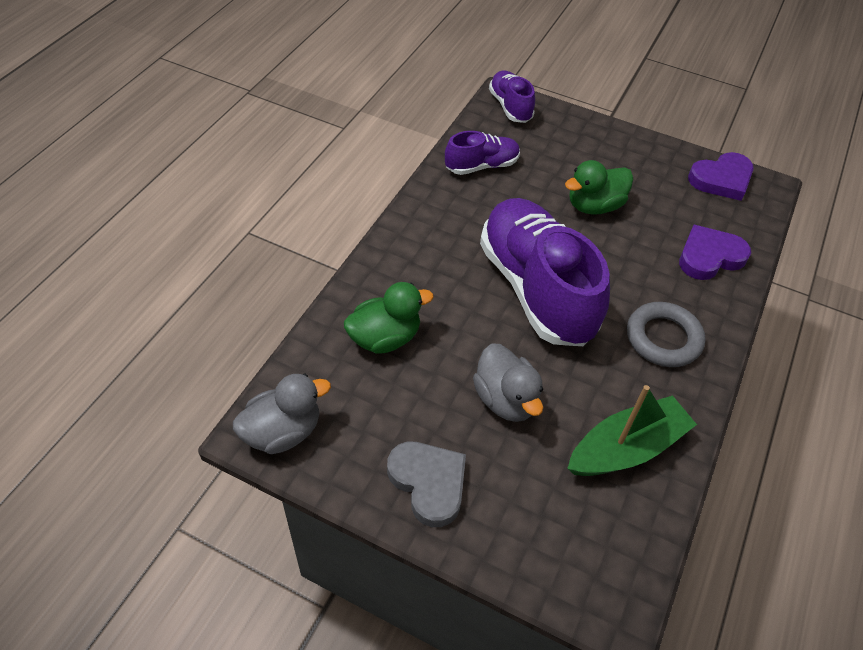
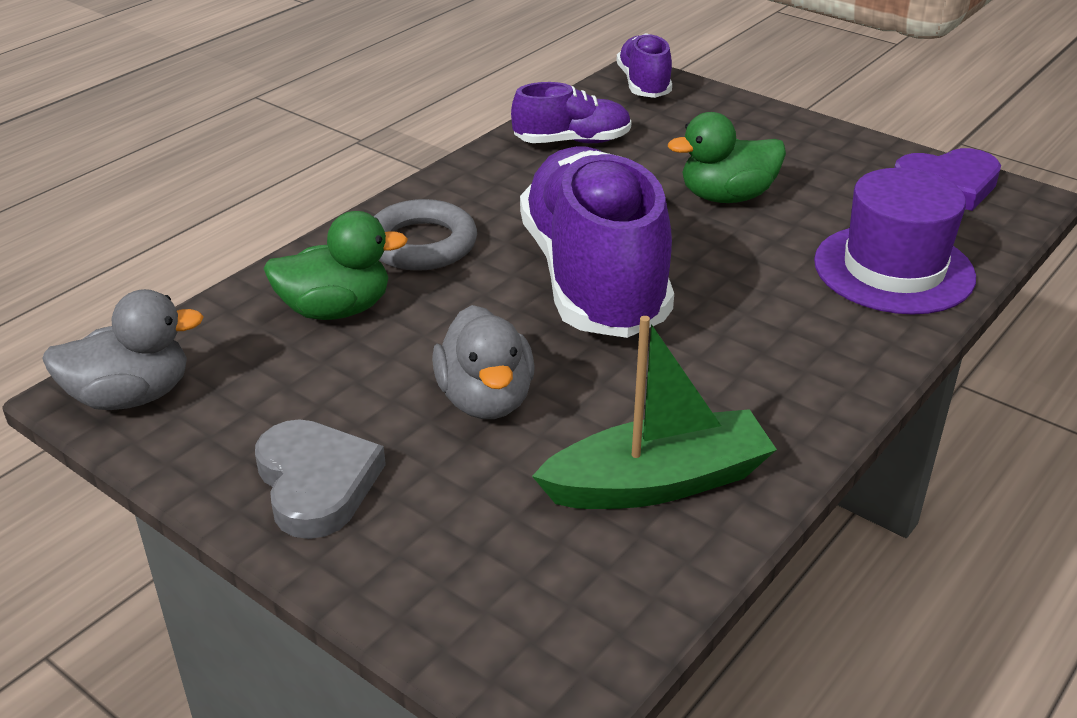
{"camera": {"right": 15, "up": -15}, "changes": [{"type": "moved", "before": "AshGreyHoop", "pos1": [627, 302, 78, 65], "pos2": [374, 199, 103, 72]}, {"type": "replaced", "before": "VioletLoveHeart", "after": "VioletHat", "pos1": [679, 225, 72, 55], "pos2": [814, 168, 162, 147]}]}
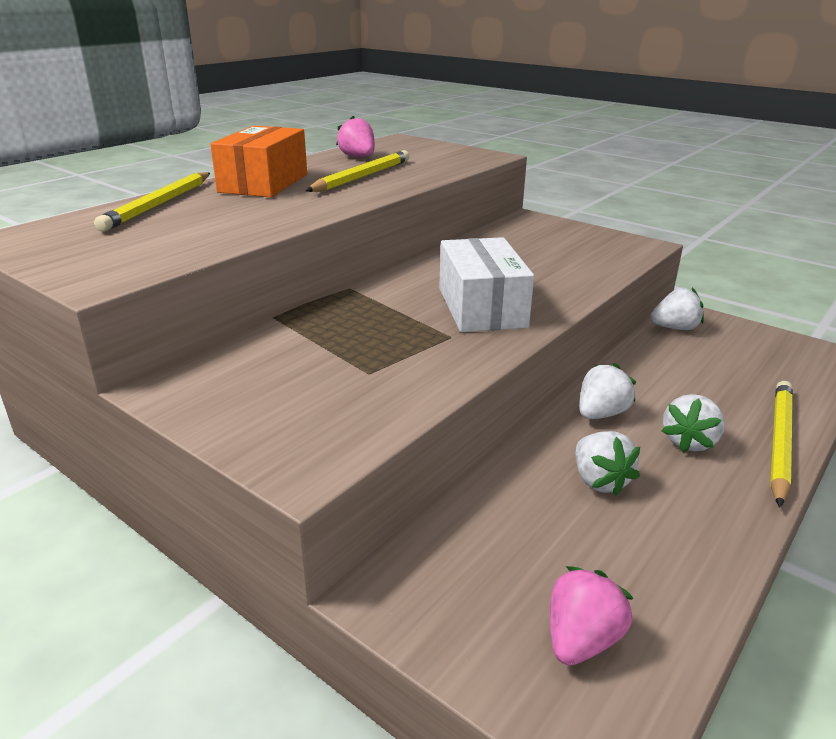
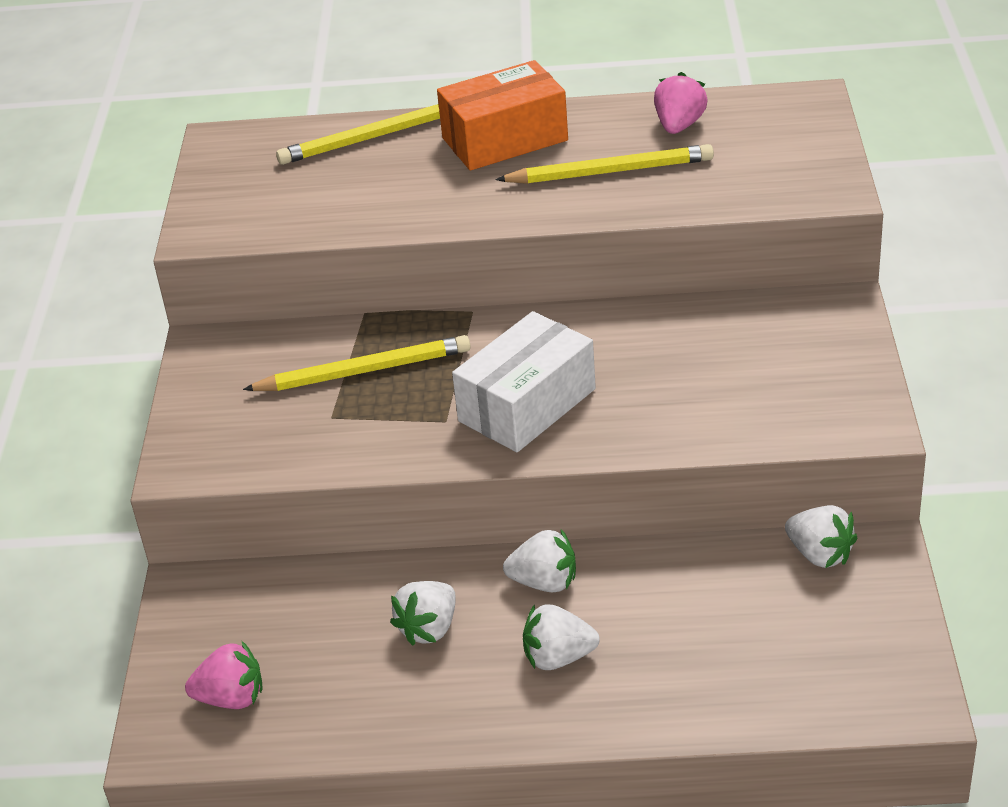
{"camera": {"right": 55, "up": 10}, "changes": [{"type": "moved", "before": "BrightYellowLeadPencil", "pos1": [770, 381, 23, 126], "pos2": [243, 335, 228, 56]}]}
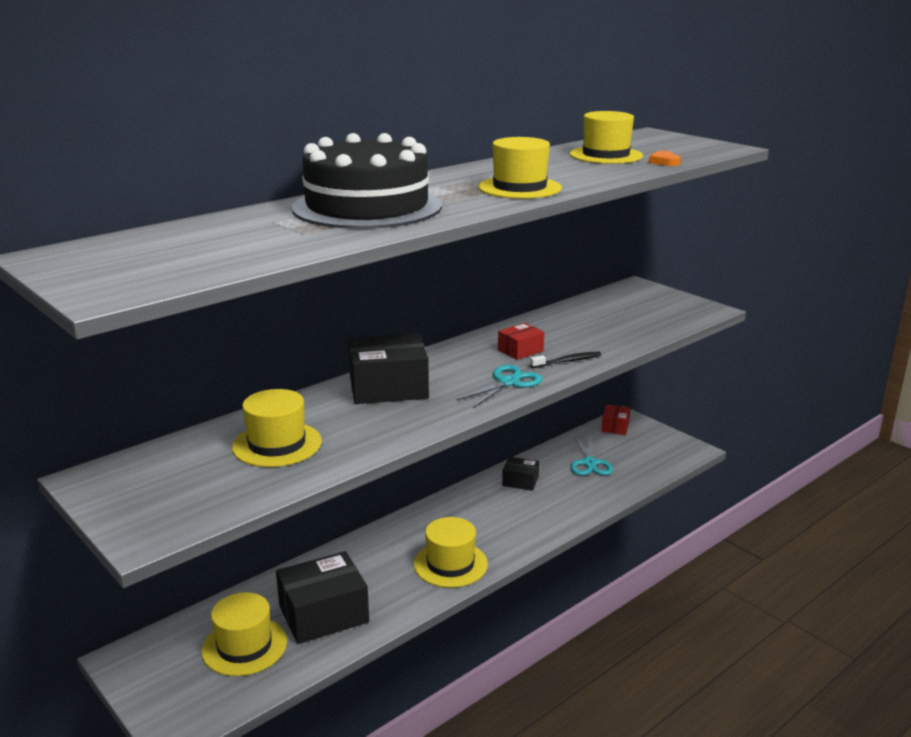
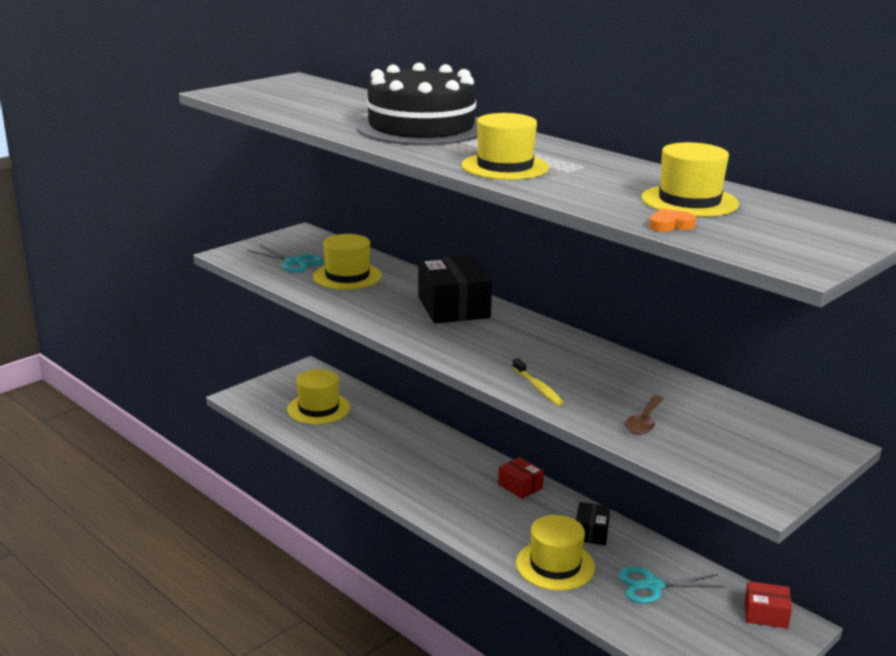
{"camera": {"right": 85, "up": 0}, "changes": [{"type": "moved", "before": "AquaShears", "pos1": [456, 365, 86, 43], "pos2": [247, 245, 77, 28]}, {"type": "moved", "before": "ScarletParcel", "pos1": [498, 323, 46, 37], "pos2": [498, 457, 46, 42]}, {"type": "recoloured", "before": "JetBlackToothBrush", "after": "BrightYellowToothBrush", "pos1": [530, 351, 71, 17], "pos2": [512, 358, 52, 48]}, {"type": "moved", "before": "BrightYellowHat", "pos1": [414, 517, 74, 71], "pos2": [516, 515, 79, 76]}, {"type": "added", "after": "RussetTeaspoon", "pos2": [625, 395, 39, 40]}, {"type": "removed", "before": "JetBlackParcel", "pos1": [276, 551, 93, 93]}]}
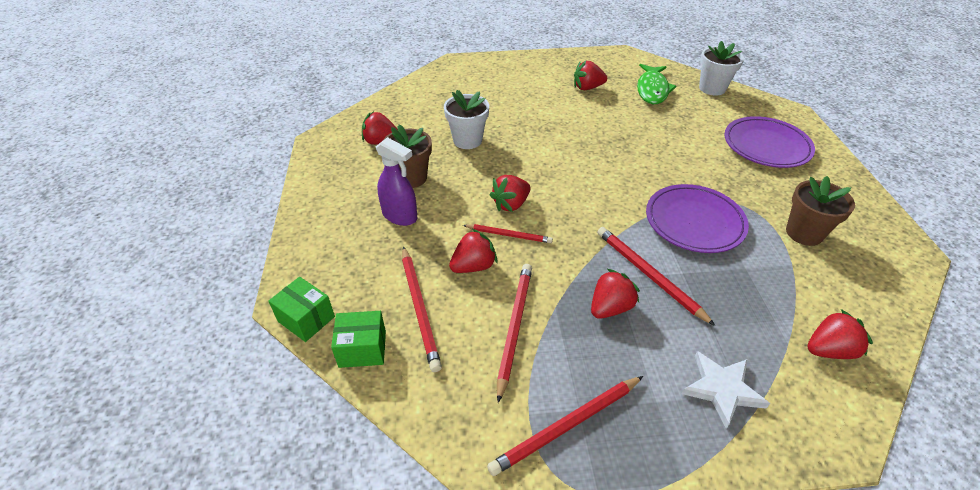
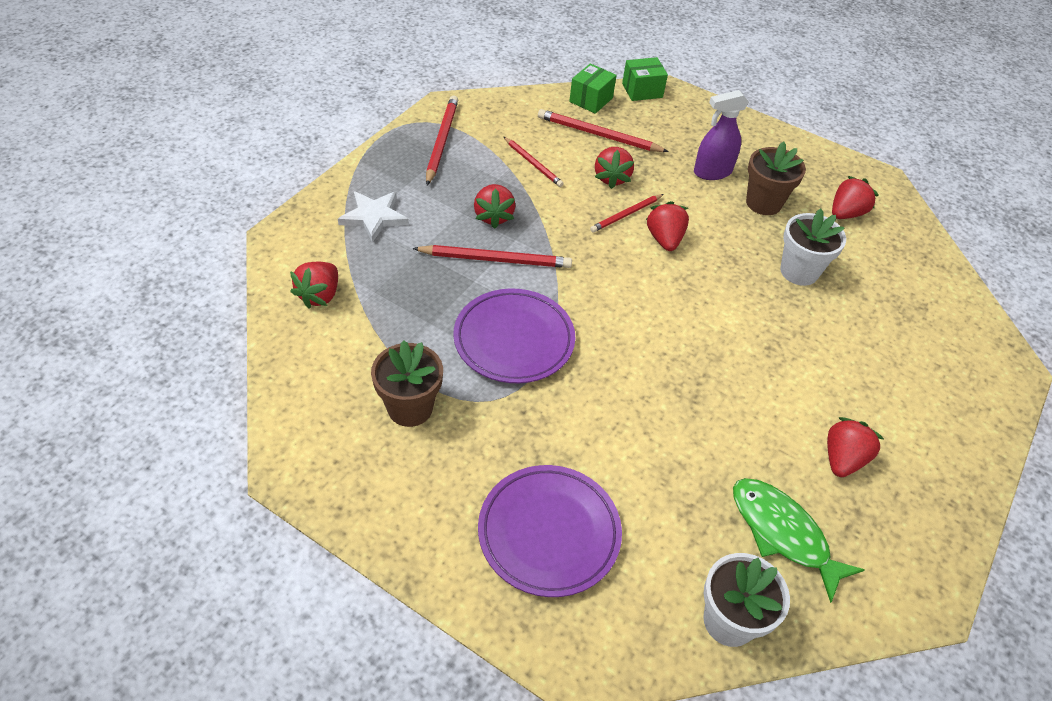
{"camera": {"right": 125, "up": 5}, "changes": [{"type": "resized", "before": "ScarletLeadPencil", "pos1": [497, 264, 35, 139], "pos2": [504, 137, 60, 50], "scale": 0.64}]}
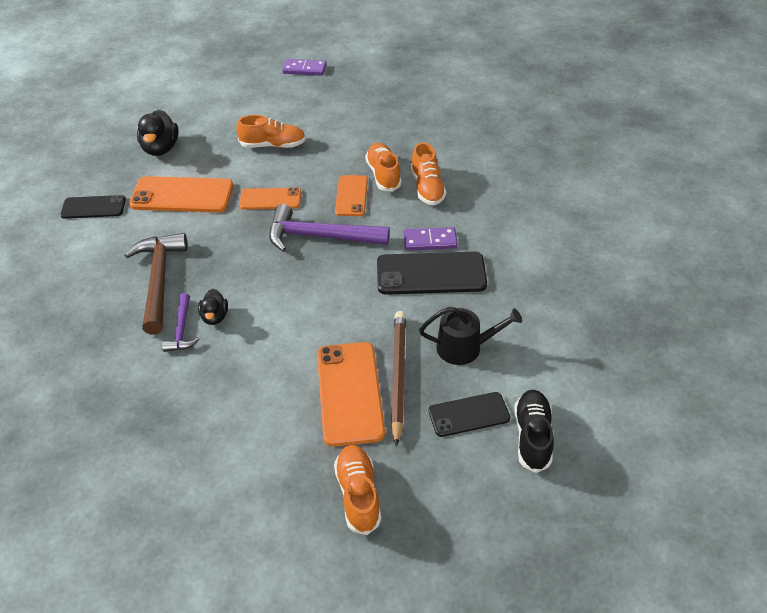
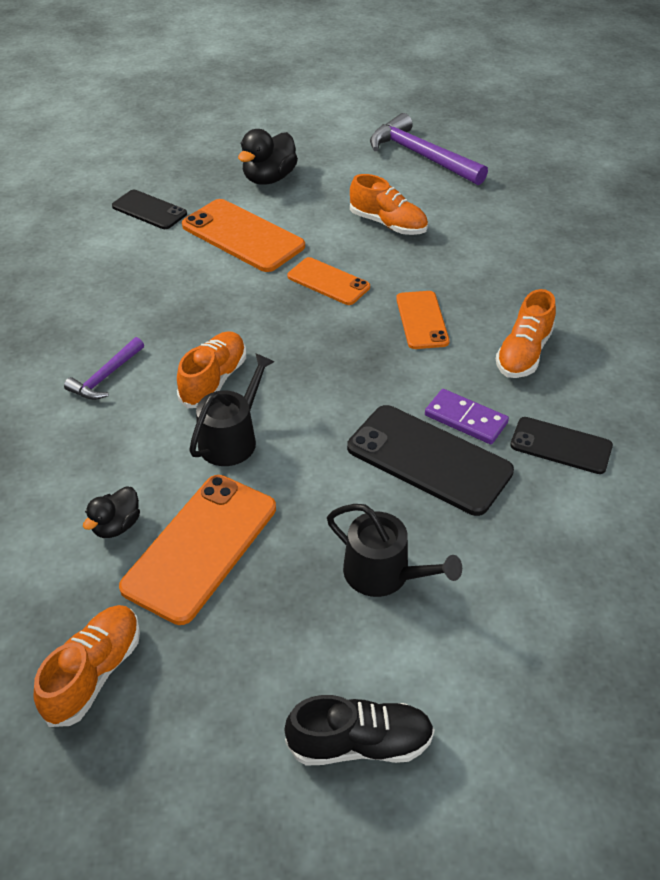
{"camera": {"right": 35, "up": 0}, "changes": [{"type": "moved", "before": "JetBlackRubberDuck", "pos1": [198, 289, 30, 36], "pos2": [83, 486, 57, 52]}, {"type": "moved", "before": "OrangeColouredShoe", "pos1": [365, 143, 37, 49], "pos2": [177, 331, 69, 78]}, {"type": "added", "after": "JetBlackWateringCan", "pos2": [189, 353, 85, 113]}, {"type": "turned", "before": "JetBlackShoe", "pos1": [514, 390, 40, 83], "pos2": [285, 695, 150, 71], "turn": 45}, {"type": "moved", "before": "VioletHammer", "pos1": [269, 204, 121, 48], "pos2": [370, 113, 118, 72]}, {"type": "turned", "before": "OrangeColouredMobilePhone", "pos1": [335, 175, 33, 41], "pos2": [396, 291, 53, 58], "turn": -45}, {"type": "moved", "before": "JetBlackMobilePhone", "pos1": [428, 392, 82, 45], "pos2": [510, 417, 103, 57]}, {"type": "removed", "before": "RussetHammer", "pos1": [125, 233, 63, 102]}, {"type": "removed", "before": "VioletDominoTile", "pos1": [282, 59, 45, 17]}, {"type": "removed", "before": "RussetLeadPencil", "pos1": [391, 311, 15, 136]}]}
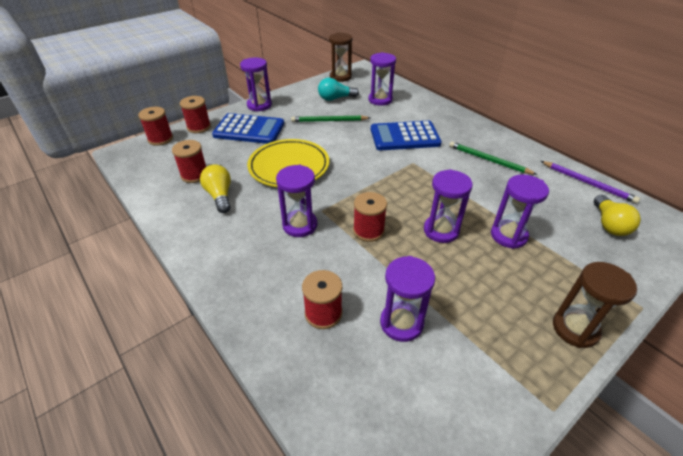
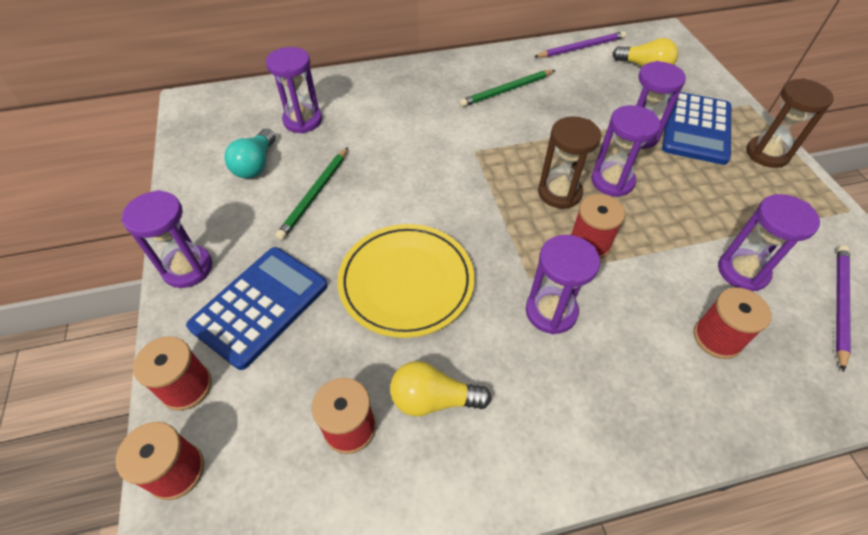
{"camera": {"right": -65, "up": 10}, "changes": [{"type": "moved", "before": "RussetSandglass", "pos1": [329, 33, 23, 49], "pos2": [538, 116, 63, 93]}, {"type": "moved", "before": "CobaltAddingMachine", "pos1": [371, 121, 71, 29], "pos2": [662, 92, 69, 73]}, {"type": "added", "after": "VioletLeadPencil", "pos2": [836, 245, 15, 127]}]}
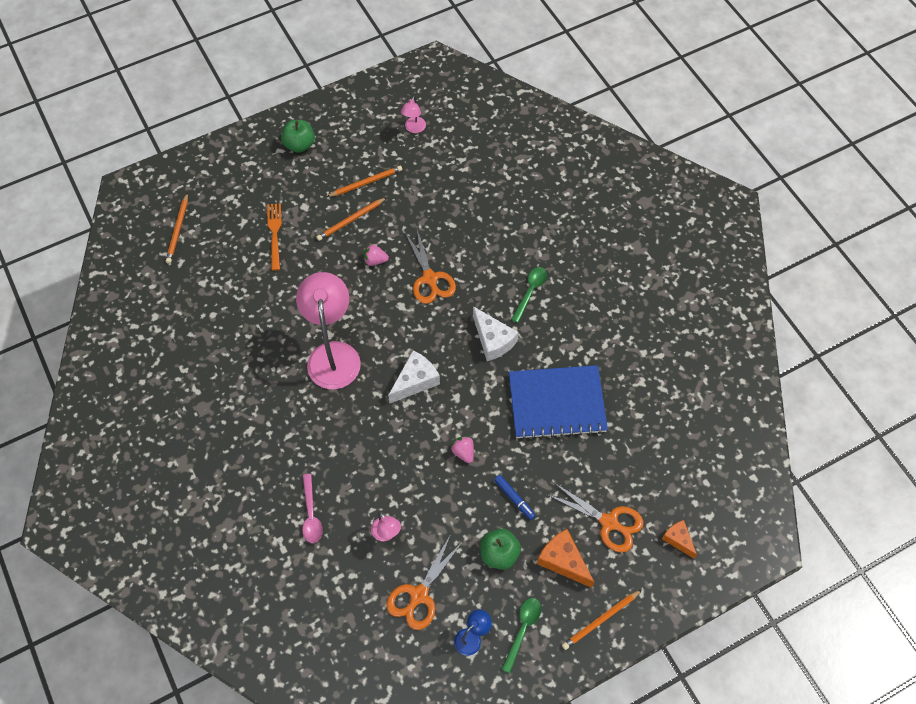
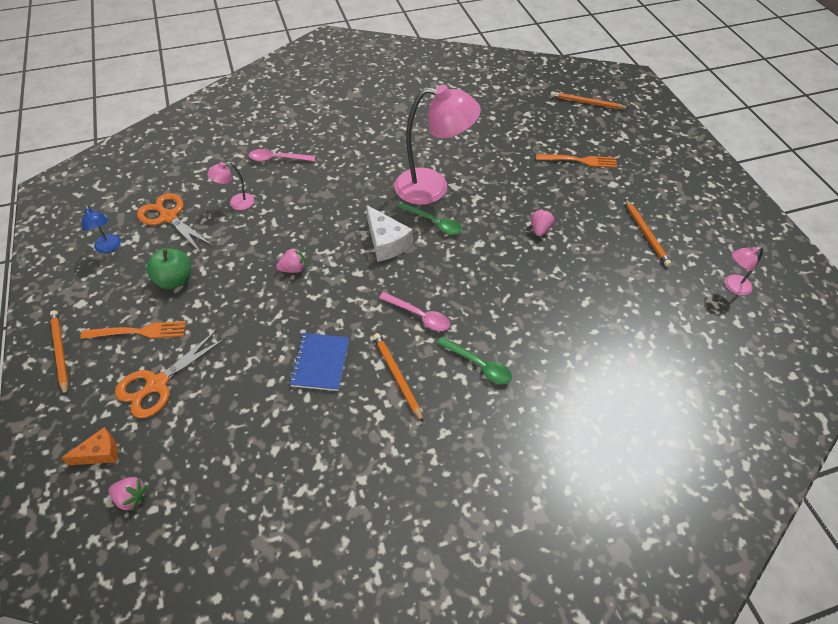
{"camera": {"right": 100, "up": -10}, "changes": [{"type": "replaced", "before": "OrangeColouredPieceOfCheese", "after": "OrangeColouredTableFork", "pos1": [537, 529, 57, 59], "pos2": [80, 321, 106, 18]}, {"type": "added", "after": "PinkToyStrawberry", "pos2": [109, 477, 38, 34]}, {"type": "resized", "before": "CobaltNotepad", "pos1": [509, 365, 99, 75], "pos2": [289, 333, 60, 58], "scale": 0.56}, {"type": "moved", "before": "OrangeColouredLeadPencil", "pos1": [316, 197, 71, 44], "pos2": [373, 333, 50, 89]}, {"type": "replaced", "before": "WhitePieceOfCheese", "after": "PinkTeaspoon", "pos1": [473, 306, 45, 55], "pos2": [379, 292, 71, 39]}, {"type": "moved", "before": "GreenTeaspoon", "pos1": [501, 598, 40, 75], "pos2": [399, 203, 63, 32]}, {"type": "turned", "before": "PinkLamp", "pos1": [401, 96, 25, 37], "pos2": [725, 247, 38, 48], "turn": -45}, {"type": "removed", "before": "GreenAppleFruit", "pos1": [281, 120, 34, 33]}, {"type": "removed", "before": "OrangeColouredShears", "pos1": [405, 230, 51, 74]}, {"type": "removed", "before": "CobaltMarkerPen", "pos1": [494, 475, 42, 45]}]}
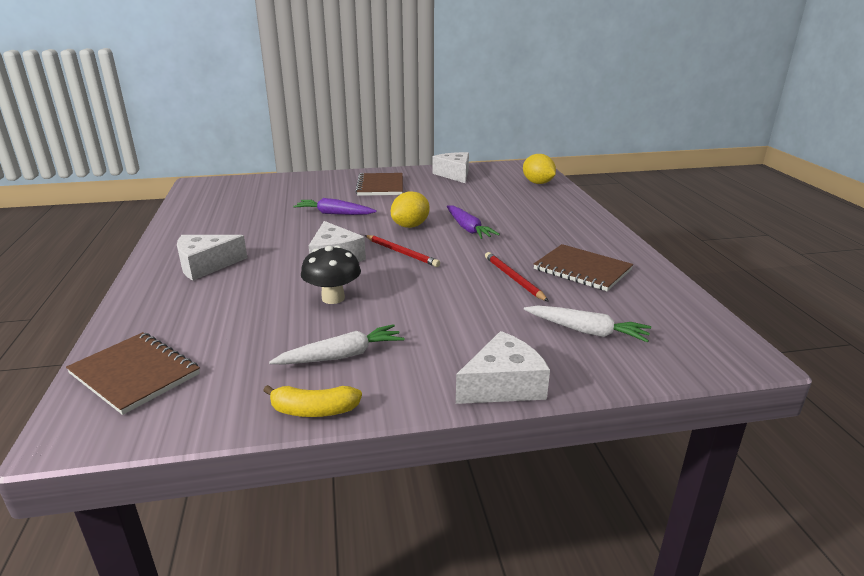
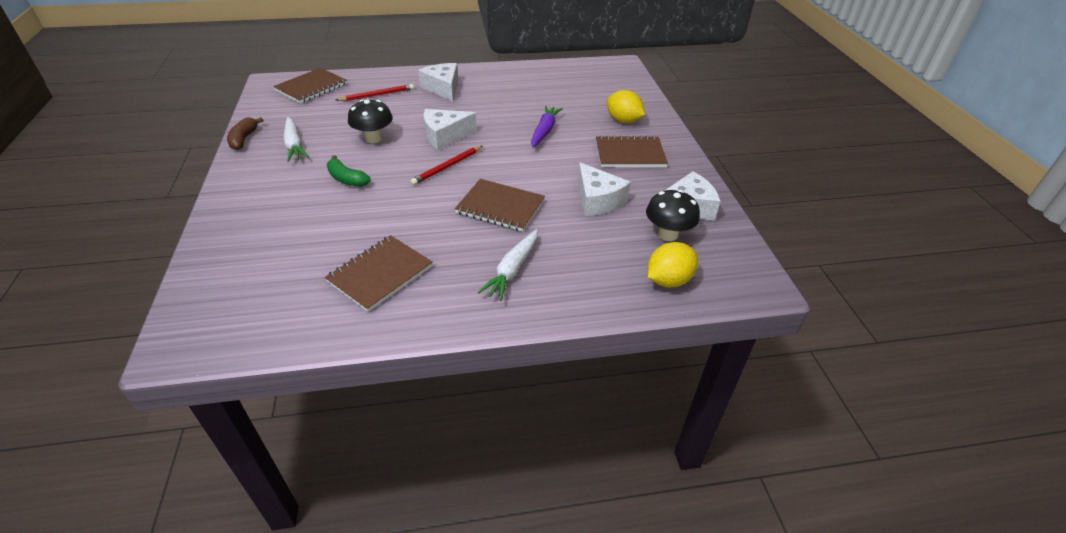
{"camera": {"right": 90, "up": 15}, "changes": [{"type": "recoloured", "before": "BrightYellowToyBanana", "after": "RussetToyBanana", "pos1": [263, 385, 99, 32], "pos2": [227, 117, 36, 33]}, {"type": "added", "after": "GreenToyBanana", "pos2": [327, 155, 43, 32]}, {"type": "moved", "before": "ScarletLeadPencil", "pos1": [485, 252, 64, 50], "pos2": [336, 84, 78, 17]}, {"type": "replaced", "before": "VioletCarrot", "after": "RussetNotepad", "pos1": [447, 206, 53, 33], "pos2": [455, 179, 90, 53]}, {"type": "moved", "before": "WhiteCarrot", "pos1": [524, 306, 127, 36], "pos2": [478, 229, 60, 72]}, {"type": "moved", "before": "WhitePieceOfCheese", "pos1": [456, 331, 94, 73], "pos2": [578, 162, 53, 54]}, {"type": "moved", "before": "BrightYellowCitrusFruit", "pos1": [391, 191, 39, 37], "pos2": [607, 90, 38, 33]}, {"type": "added", "after": "JetBlackMushroom", "pos2": [646, 190, 54, 51]}]}
